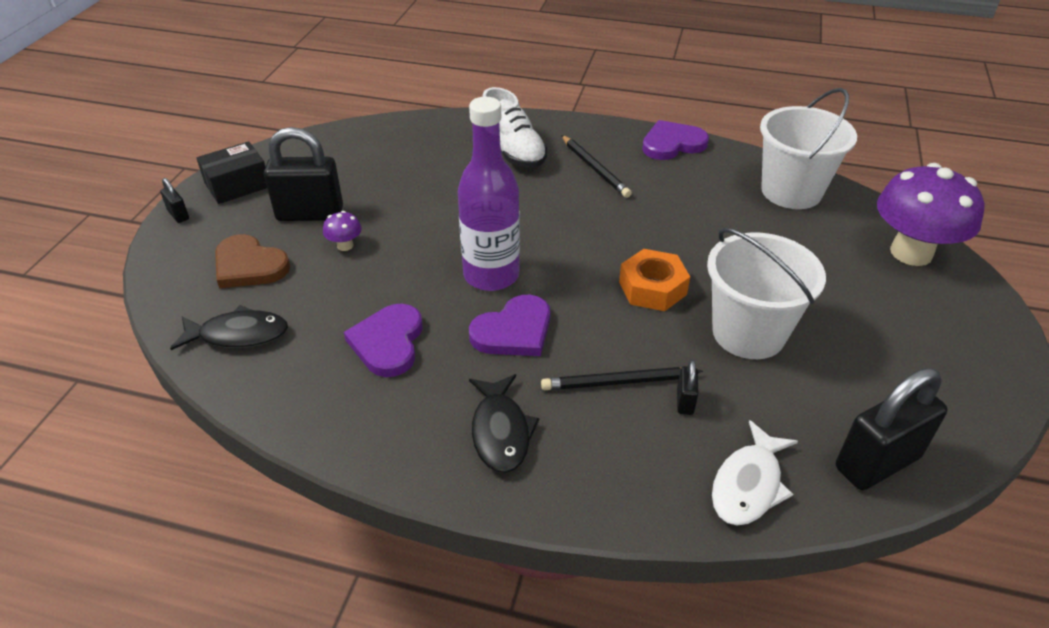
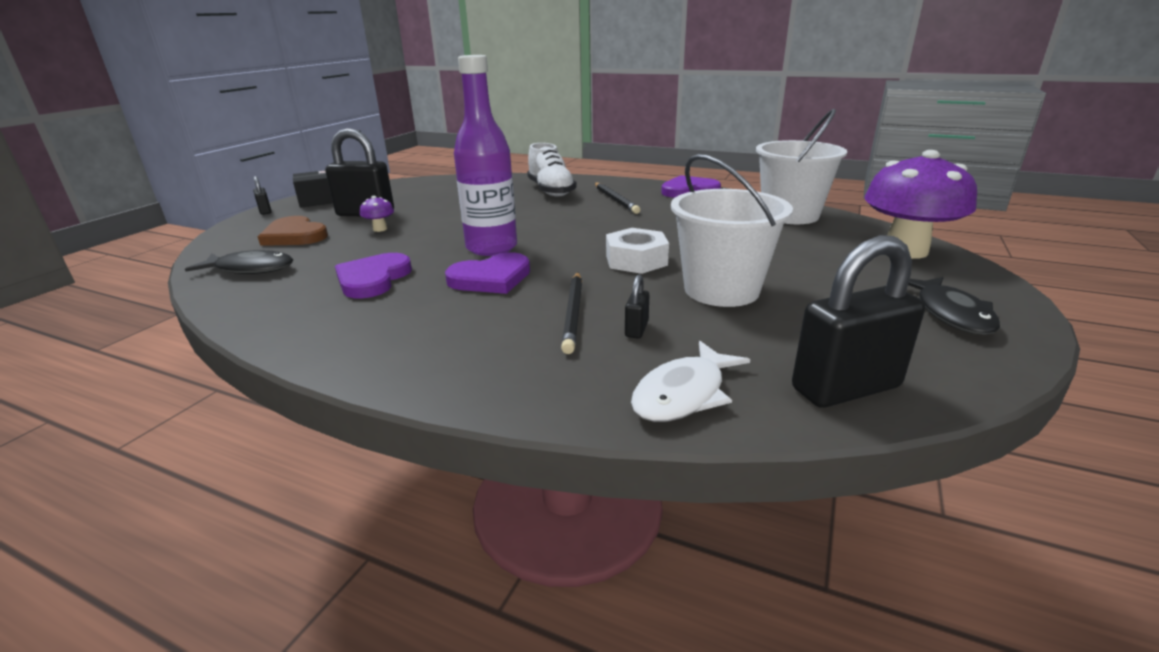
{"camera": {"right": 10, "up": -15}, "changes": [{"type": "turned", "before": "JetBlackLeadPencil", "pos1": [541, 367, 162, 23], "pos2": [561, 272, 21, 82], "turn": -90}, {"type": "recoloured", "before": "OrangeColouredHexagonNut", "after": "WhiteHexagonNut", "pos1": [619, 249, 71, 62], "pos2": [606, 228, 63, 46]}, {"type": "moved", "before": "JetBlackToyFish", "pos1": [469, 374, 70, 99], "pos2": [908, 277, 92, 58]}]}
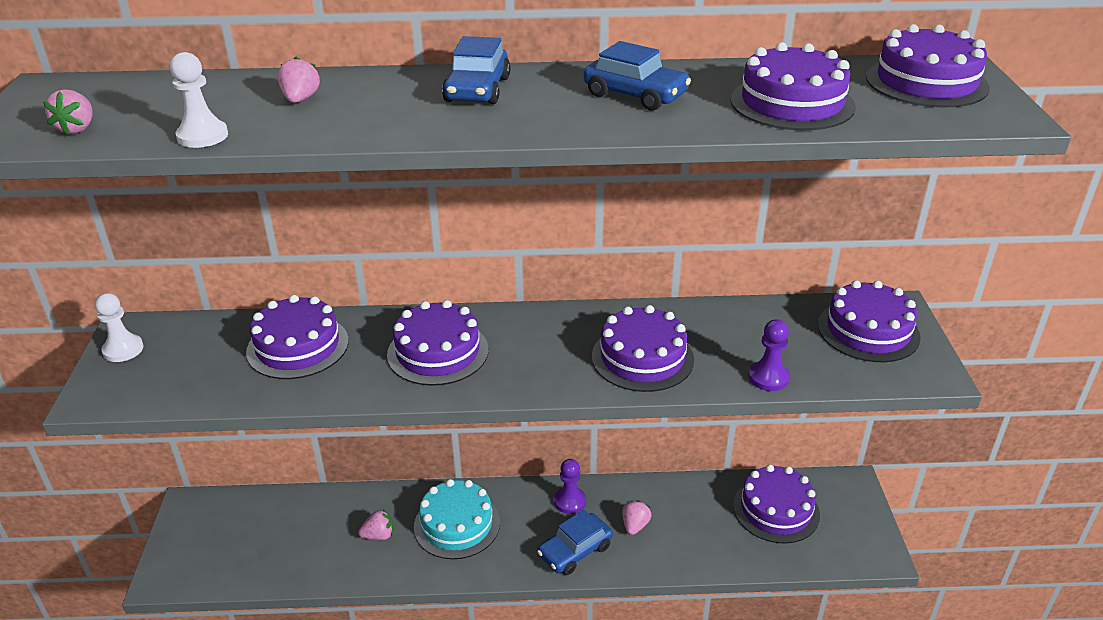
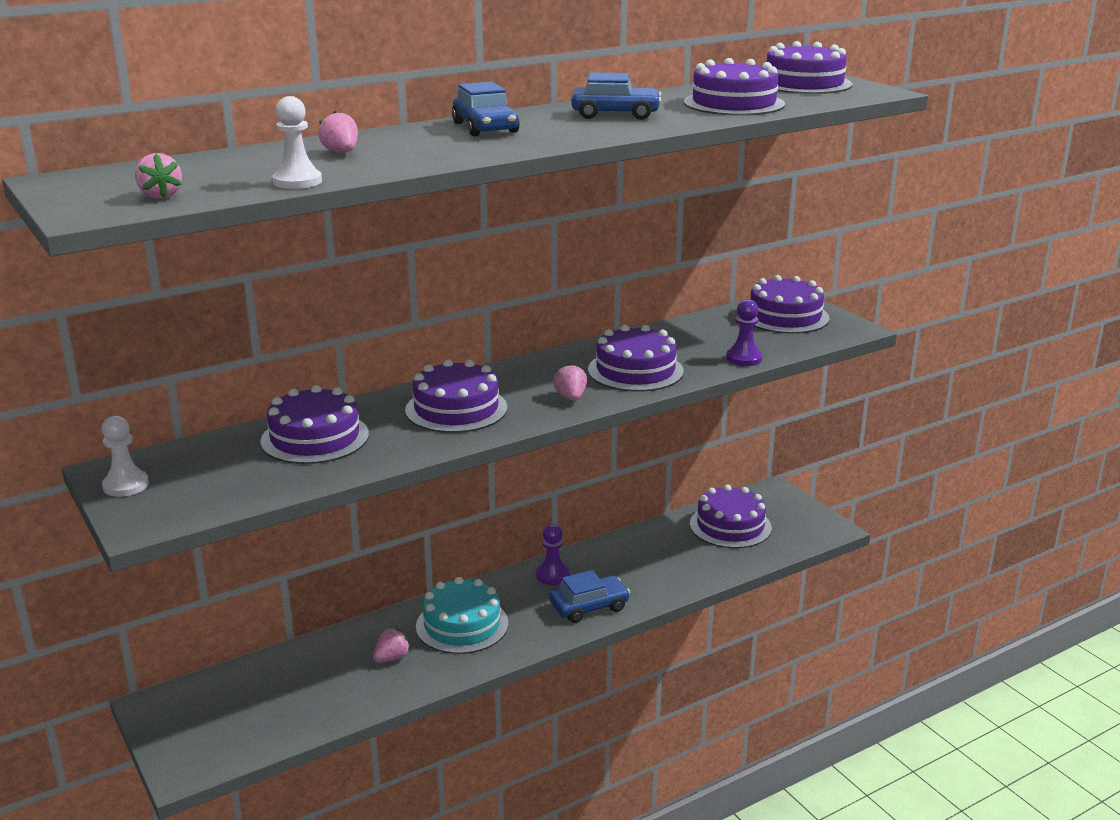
{"camera": {"right": -30, "up": -10}, "changes": [{"type": "turned", "before": "CobaltAutomobile", "pos1": [537, 510, 76, 65], "pos2": [550, 570, 80, 53], "turn": -135}, {"type": "moved", "before": "PinkToyStrawberry", "pos1": [622, 500, 30, 35], "pos2": [553, 363, 34, 38]}]}
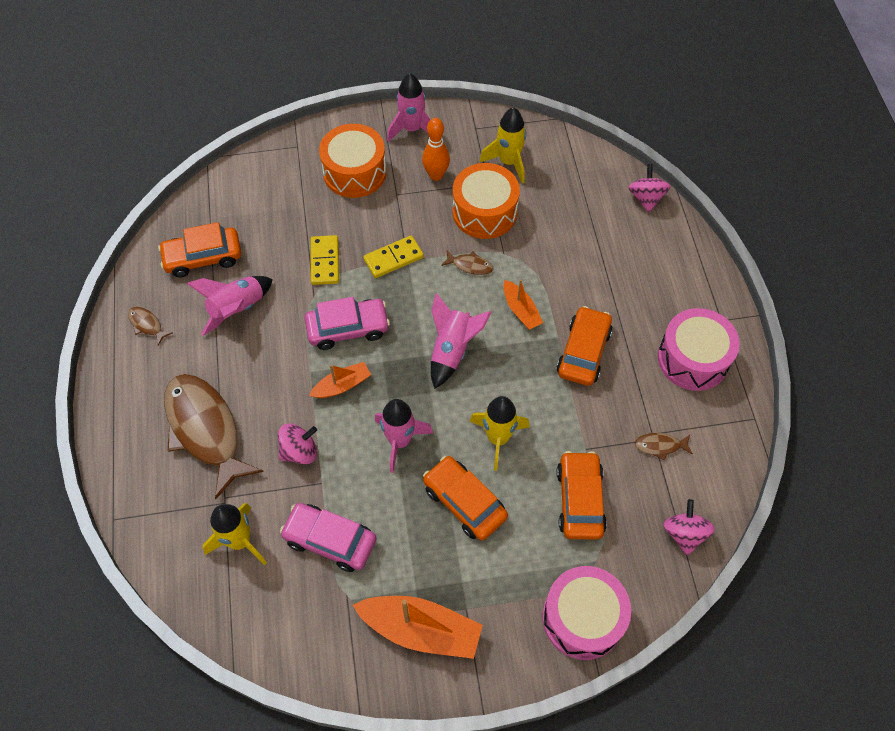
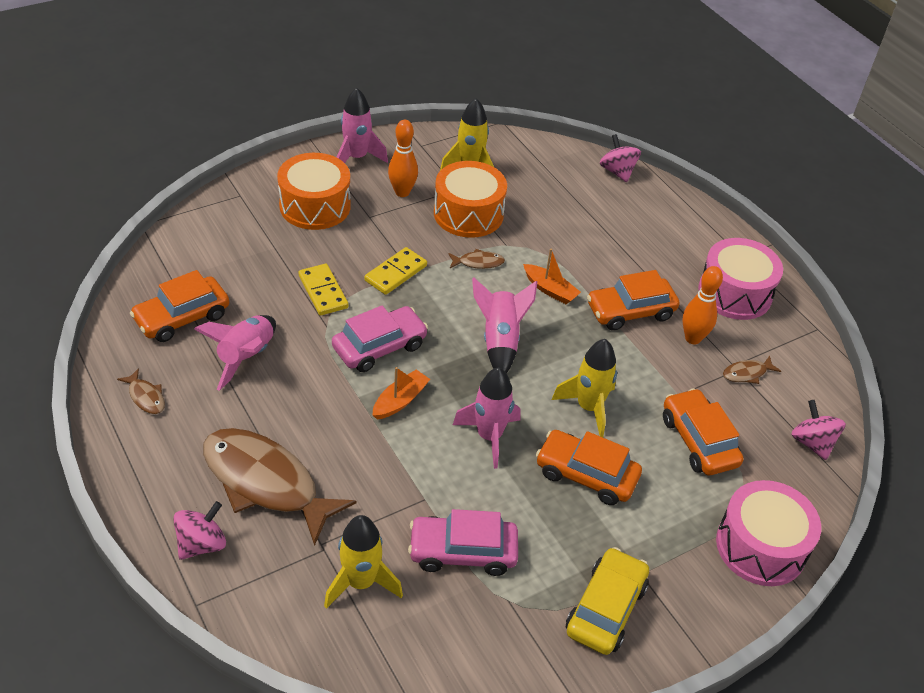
{"camera": {"right": -25, "up": -15}, "changes": [{"type": "turned", "before": "RussetToyFish", "pos1": [128, 307, 45, 39], "pos2": [117, 368, 48, 46], "turn": -150}, {"type": "moved", "before": "PinkToyTop", "pos1": [278, 424, 39, 41], "pos2": [173, 501, 53, 59]}, {"type": "replaced", "before": "OrangeColouredToyBoat", "after": "BrightYellowAutomobile", "pos1": [353, 596, 130, 63], "pos2": [566, 547, 83, 108]}, {"type": "turned", "before": "OrangeColouredAutomobile", "pos1": [557, 306, 56, 80], "pos2": [587, 270, 92, 61], "turn": -105}, {"type": "added", "after": "OrangeColouredTenpin", "pos2": [682, 266, 41, 78]}]}
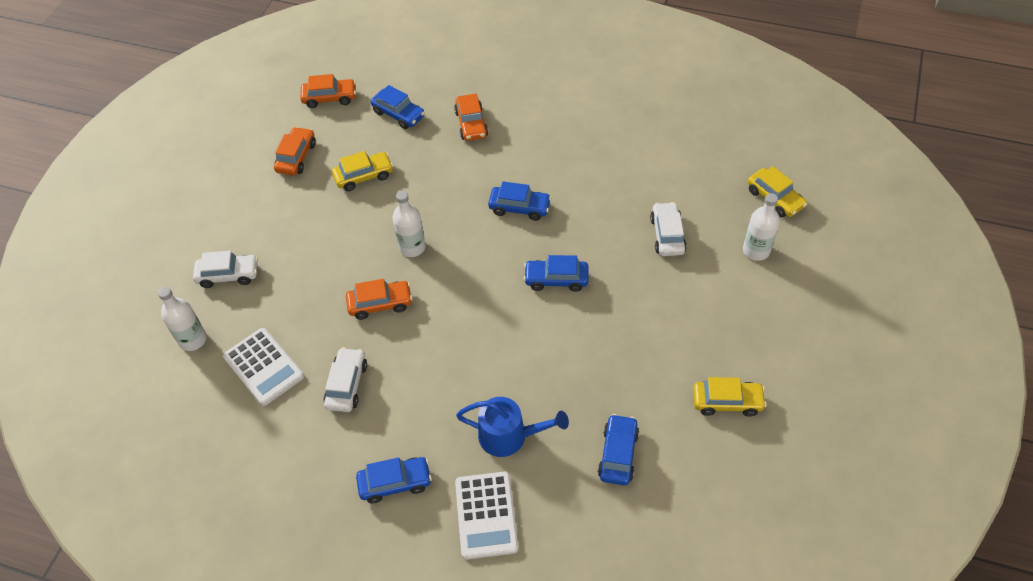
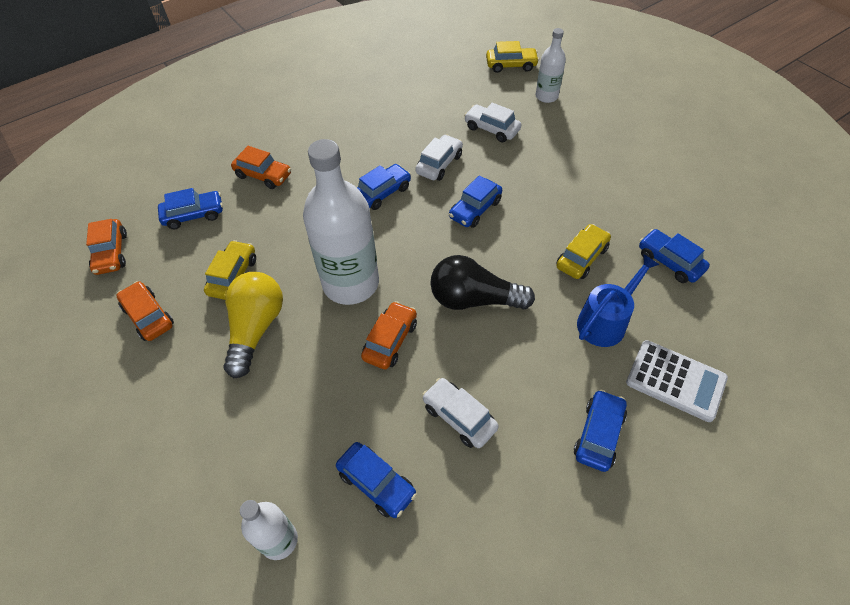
{"camera": {"right": -55, "up": 0}, "changes": [{"type": "turned", "before": "OrangeColouredAutomobile", "pos1": [300, 74, 56, 34], "pos2": [86, 219, 41, 56], "turn": 135}, {"type": "added", "after": "BrightYellowBulb", "pos2": [223, 272, 60, 106]}, {"type": "resized", "before": "WhiteBottle", "pos1": [392, 191, 34, 66], "pos2": [303, 139, 76, 166], "scale": 1.95}, {"type": "replaced", "before": "WhiteAddingMachine", "after": "CobaltAutomobile", "pos1": [223, 328, 81, 78], "pos2": [336, 442, 81, 76]}, {"type": "moved", "before": "WhiteAutomobile", "pos1": [193, 251, 65, 37], "pos2": [415, 134, 48, 47]}, {"type": "added", "after": "JetBlackBulb", "pos2": [430, 255, 105, 55]}, {"type": "moved", "before": "BrightYellowAutomobile", "pos1": [693, 377, 74, 40], "pos2": [556, 224, 55, 55]}]}
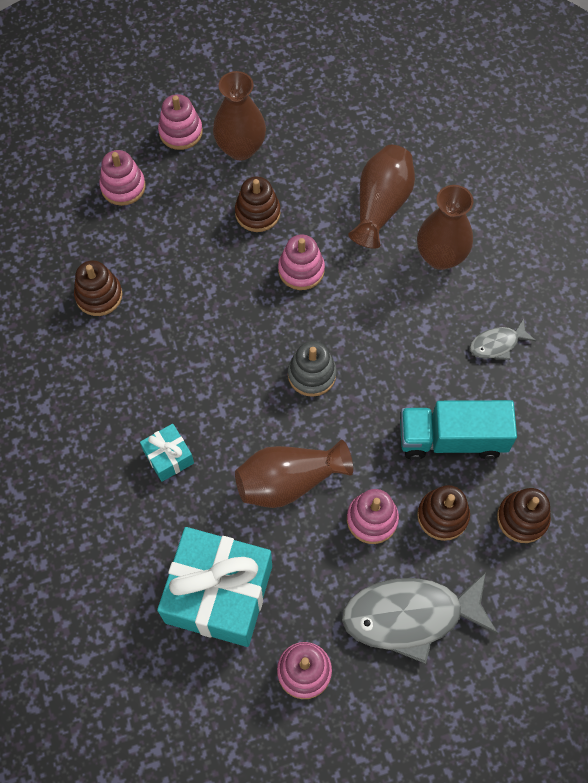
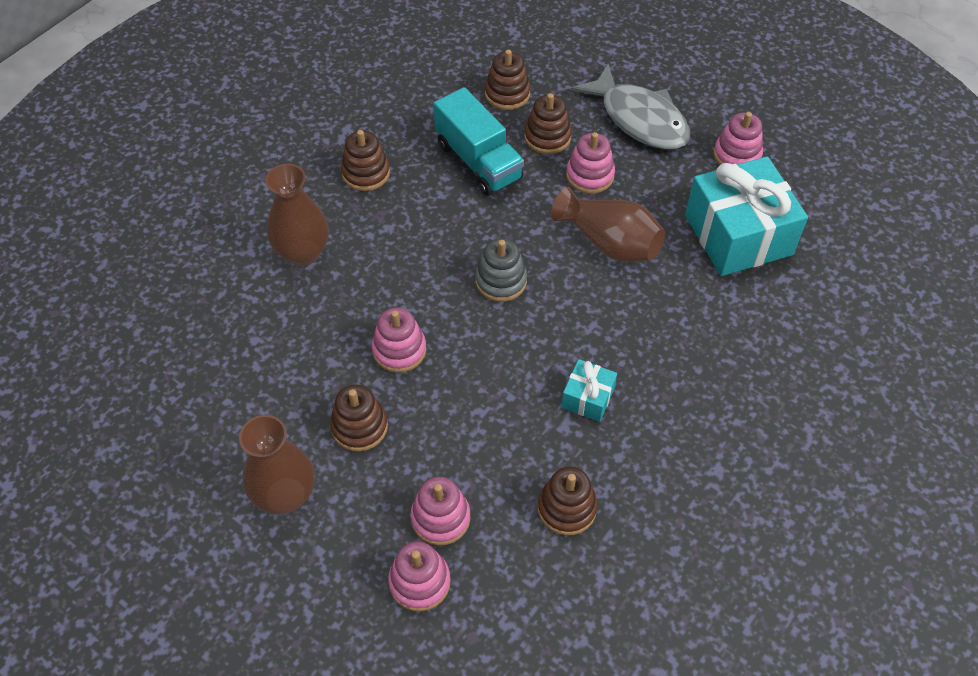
{"camera": {"right": -125, "up": -10}, "changes": [{"type": "replaced", "before": "AshGreyToyFish", "after": "RussetStackingRings", "pos1": [470, 318, 66, 42], "pos2": [341, 130, 49, 61]}, {"type": "moved", "before": "PinkStackingRings", "pos1": [158, 94, 45, 56], "pos2": [410, 477, 60, 69]}, {"type": "moved", "before": "AquaGift", "pos1": [140, 424, 54, 58], "pos2": [562, 359, 55, 63]}, {"type": "removed", "before": "RussetFlowerVase", "pos1": [348, 145, 67, 104]}]}
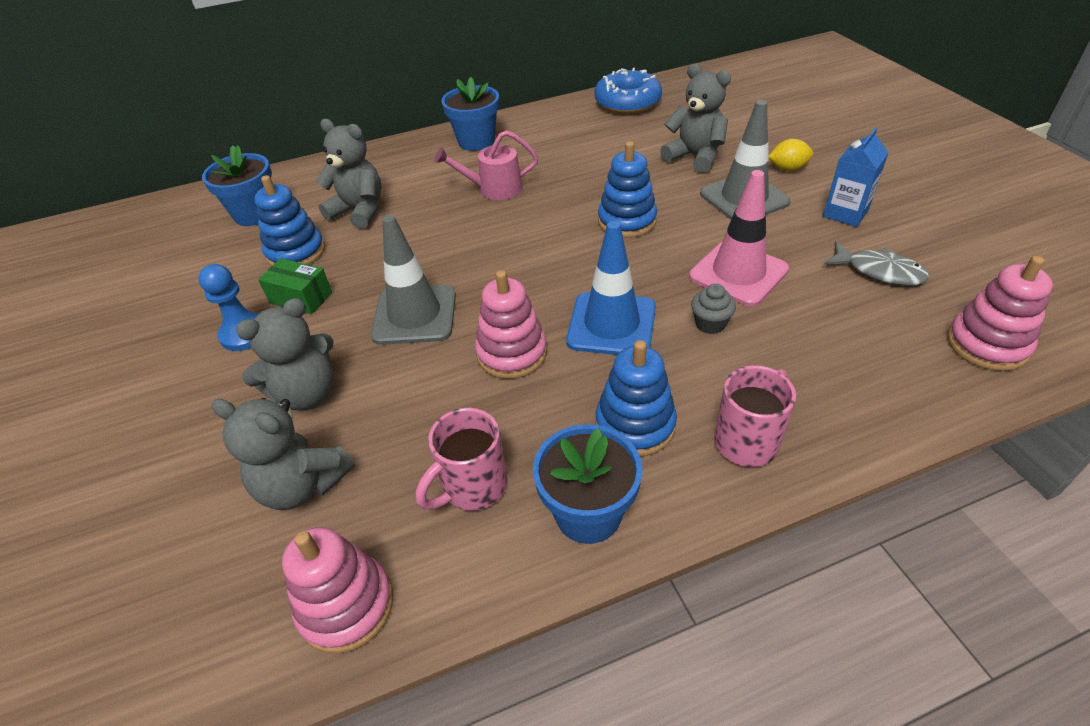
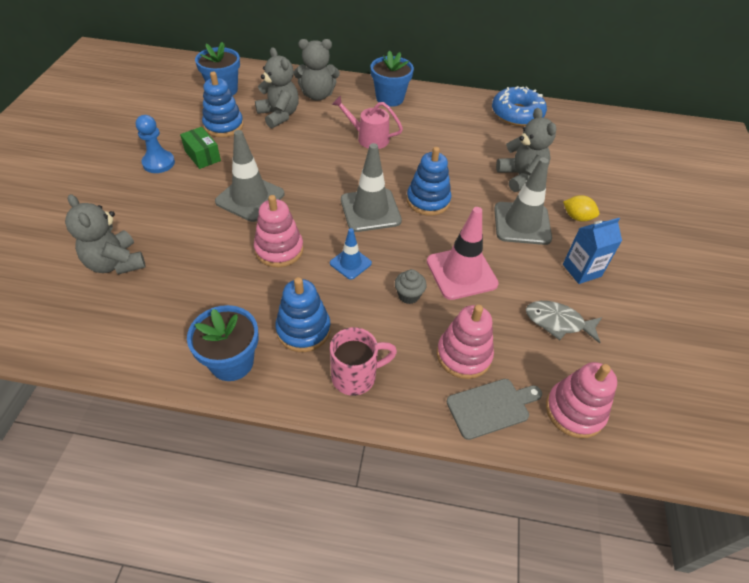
{"camera": {"right": 25, "up": 5}, "changes": [{"type": "moved", "before": "AshGreyTeddy", "pos1": [236, 298, 98, 112], "pos2": [294, 39, 46, 62]}, {"type": "resized", "before": "CobaltTrafficCone", "pos1": [566, 221, 90, 134], "pos2": [330, 228, 42, 52], "scale": 0.56}, {"type": "added", "after": "AshGreyTrafficCone", "pos2": [341, 143, 61, 89]}, {"type": "moved", "before": "PinkStackingRings", "pos1": [282, 527, 111, 127], "pos2": [437, 305, 57, 74]}, {"type": "added", "after": "AshGreyCuttingBoard", "pos2": [447, 379, 95, 61]}, {"type": "turned", "before": "AshGreyToyFish", "pos1": [824, 241, 105, 45], "pos2": [526, 301, 76, 42], "turn": 135}, {"type": "removed", "before": "PinkTeaMug", "pos1": [416, 408, 92, 103]}]}
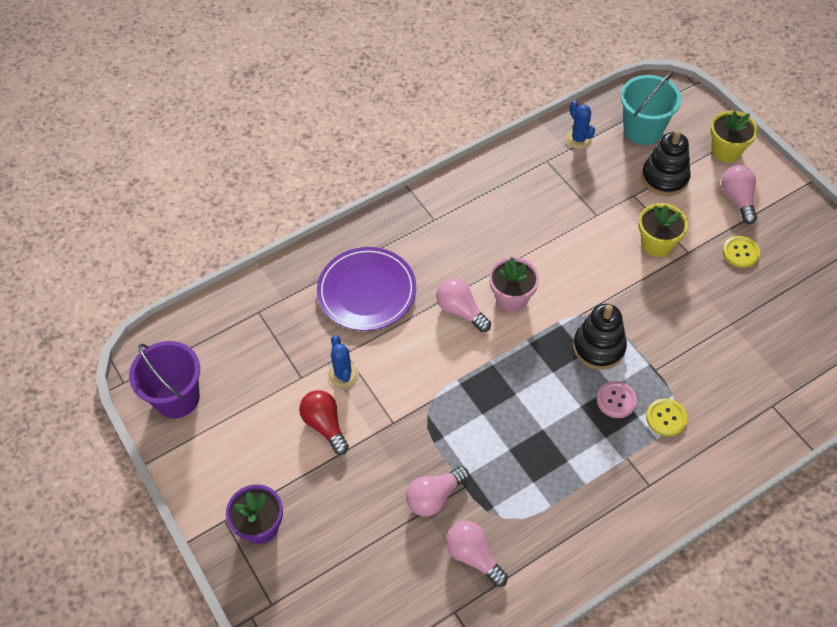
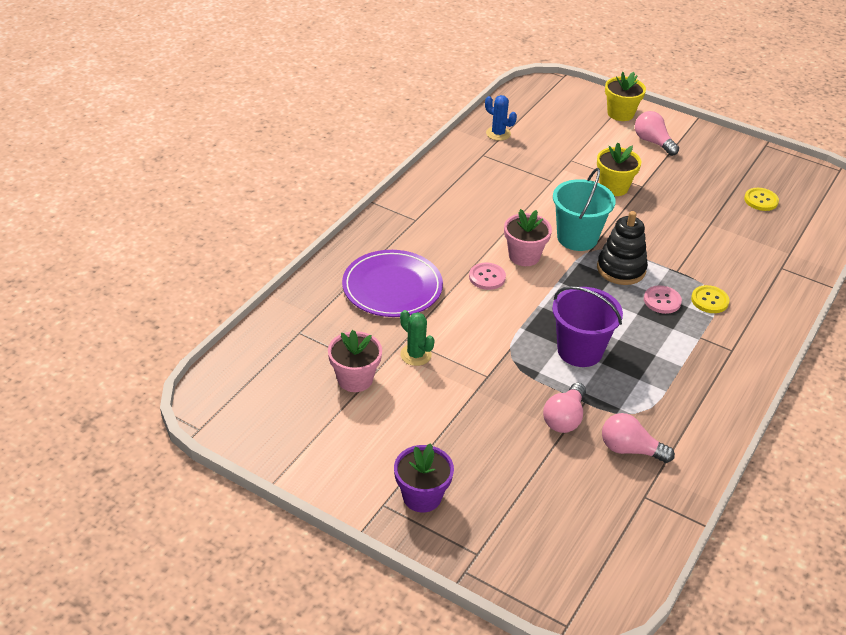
{"camera": {"right": -30, "up": -15}, "changes": [{"type": "added", "after": "PinkPottedPlant", "pos2": [328, 330, 54, 62]}, {"type": "recoloured", "before": "CobaltCactus", "after": "GreenCactus", "pos1": [328, 335, 31, 53], "pos2": [400, 310, 35, 56]}, {"type": "replaced", "before": "PinkBulb", "after": "PinkShirtButton", "pos1": [436, 278, 55, 54], "pos2": [469, 263, 37, 27]}, {"type": "moved", "before": "VioletPail", "pos1": [129, 341, 71, 77], "pos2": [552, 286, 71, 81]}, {"type": "moved", "before": "AquaPail", "pos1": [620, 72, 62, 73], "pos2": [553, 168, 62, 83]}, {"type": "moved", "before": "BrightYellowShirtButton", "pos1": [722, 236, 38, 32], "pos2": [744, 188, 35, 23]}, {"type": "removed", "before": "ScarletBulb", "pos1": [299, 390, 50, 65]}, {"type": "removed", "before": "JetBlackStackingRings", "pos1": [642, 130, 49, 66]}]}
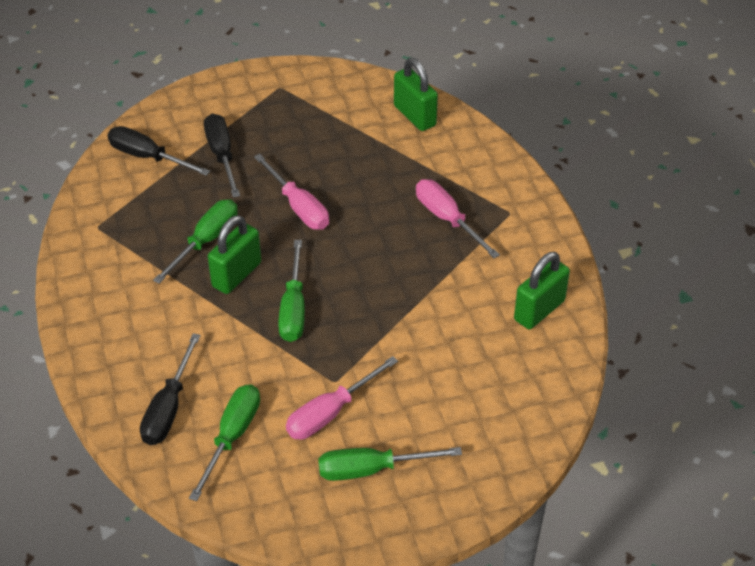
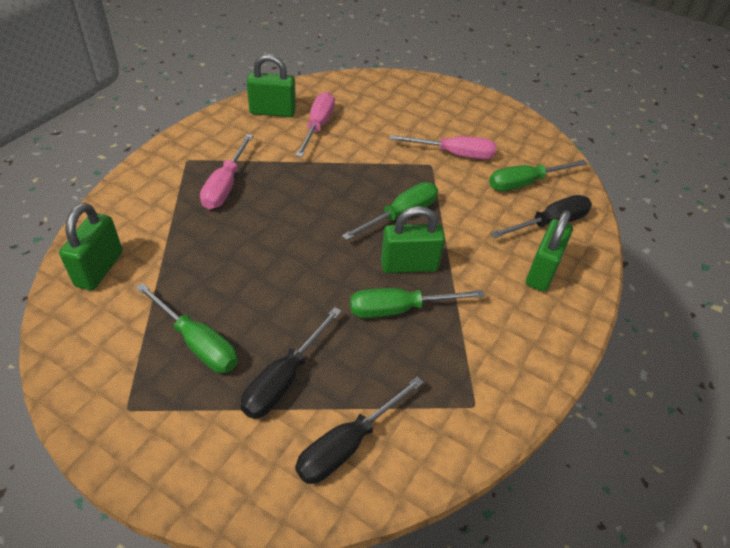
{"camera": {"right": -135, "up": 0}, "changes": [{"type": "moved", "before": "GreenFlatScrewdriver", "pos1": [318, 447, 144, 34], "pos2": [136, 283, 102, 90]}, {"type": "turned", "before": "JetBlackFlatScrewdriver", "pos1": [108, 126, 102, 50], "pos2": [295, 376, 129, 108], "turn": 60}, {"type": "moved", "before": "PinkFlatScrewdriver", "pos1": [254, 154, 75, 76], "pos2": [296, 92, 39, 65]}, {"type": "added", "after": "GreenSmallLock", "pos2": [526, 210, 47, 82]}]}
